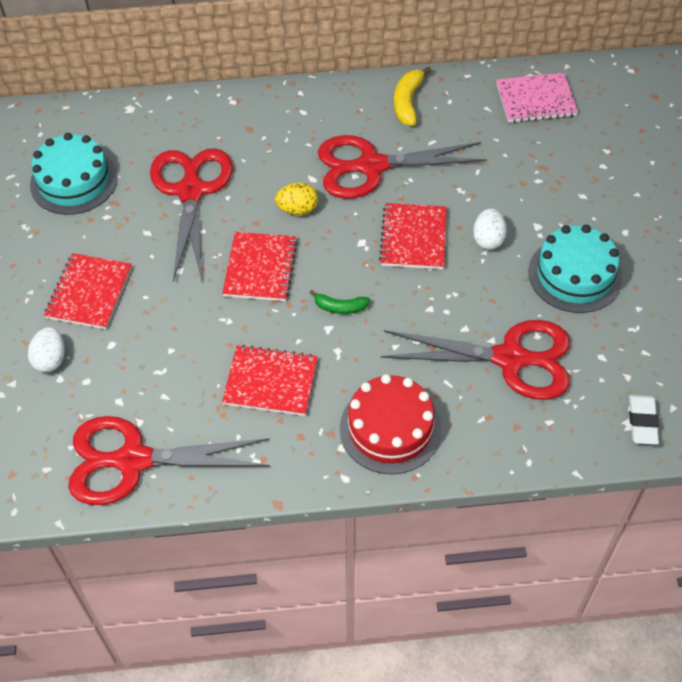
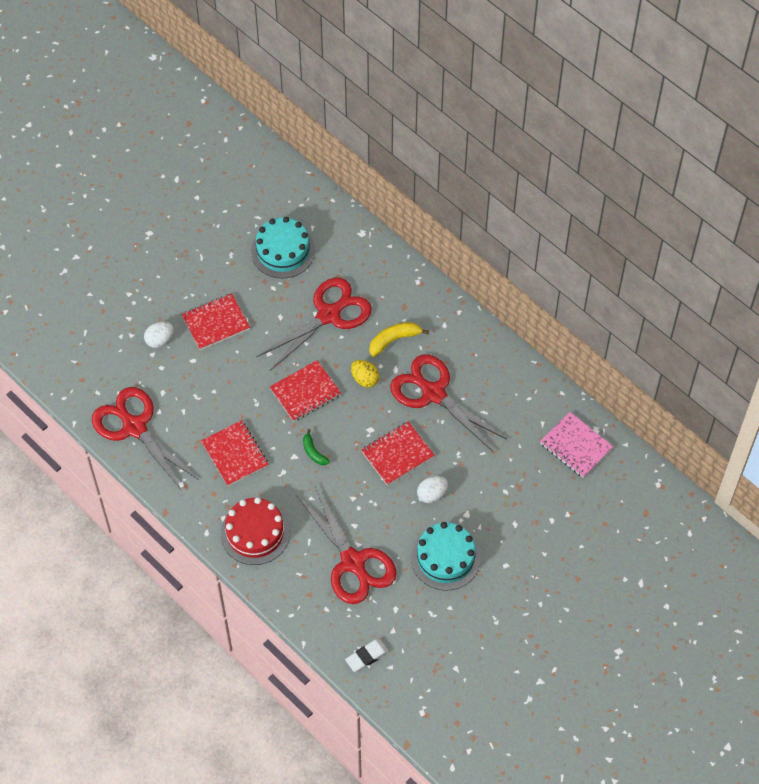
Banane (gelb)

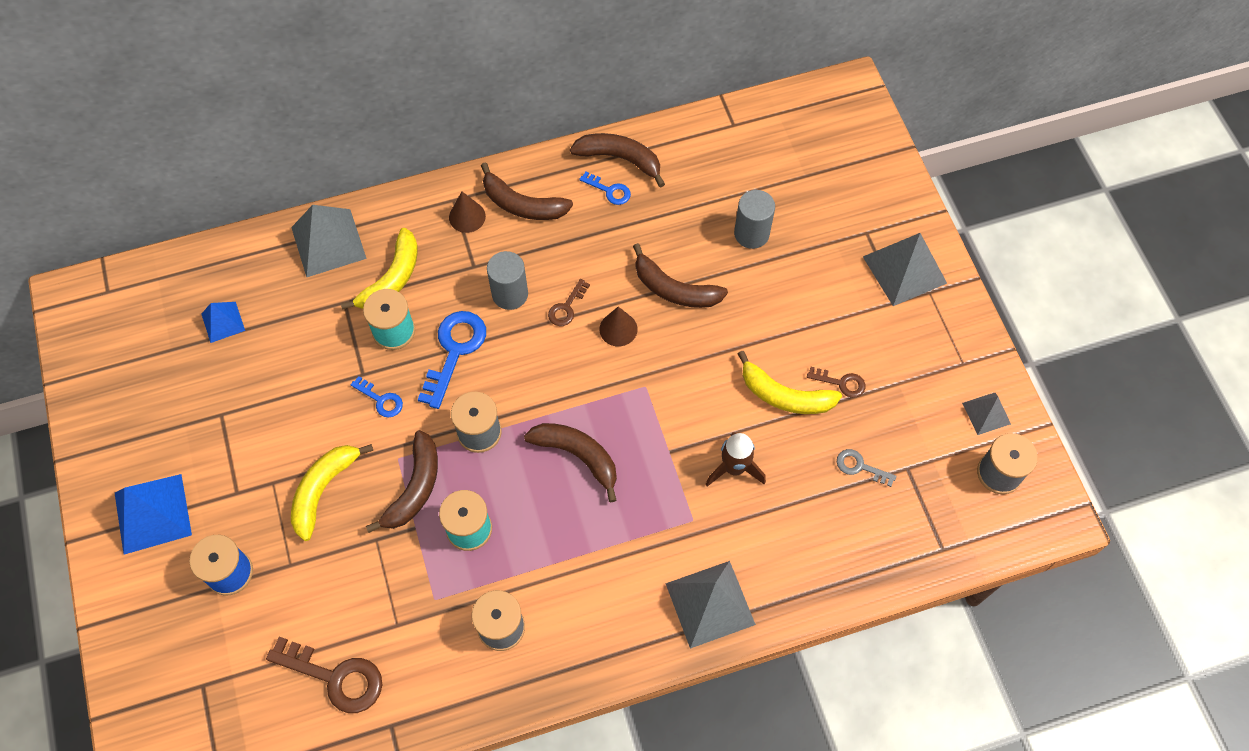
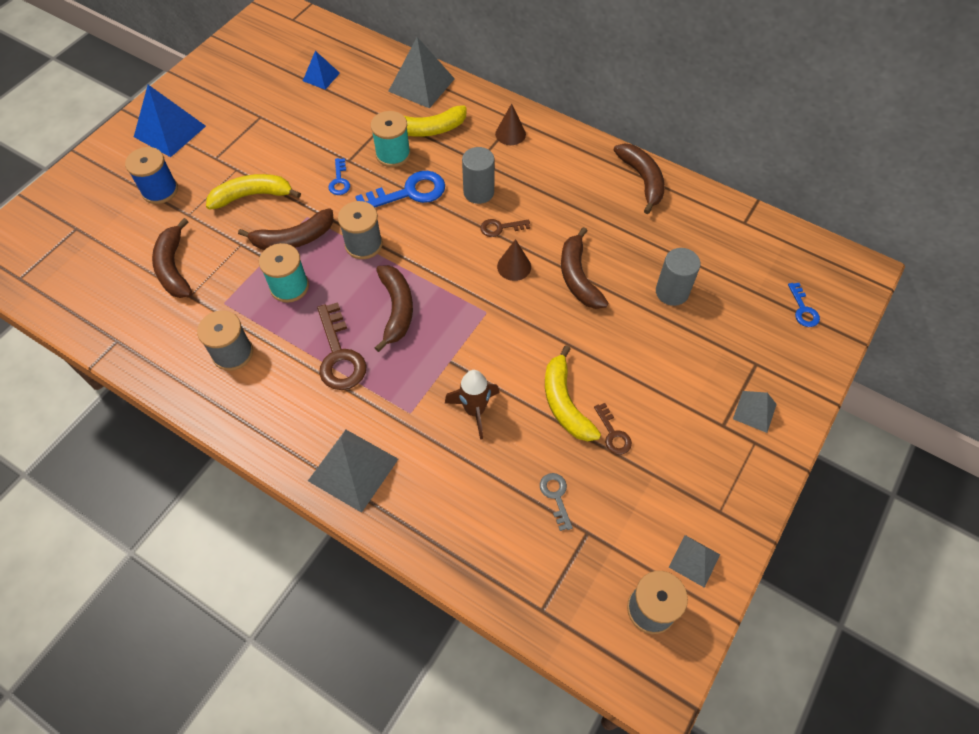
Schlüssel (braun) (no. 1 from left); Banane (braun) (no. 1 from left); Schlüssel (blau) (no. 3 from left); Pyramide (grau) (no. 4 from left)

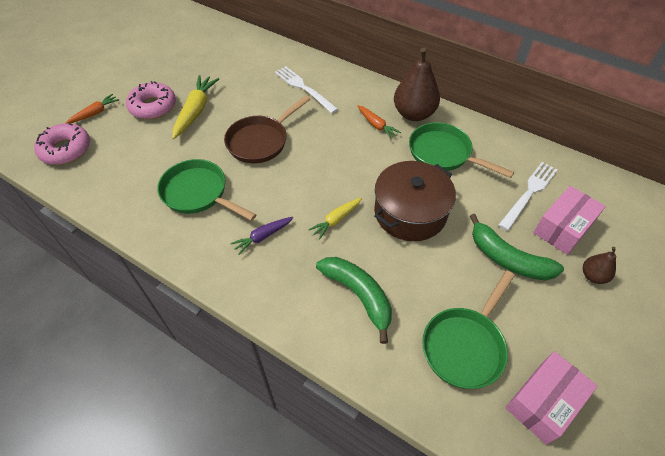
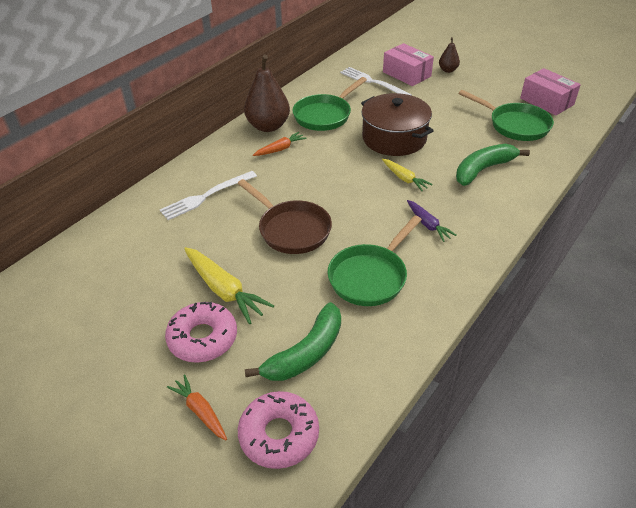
Banane (grün) (no. 1 from left); Karotte (gelb) (no. 1 from left)

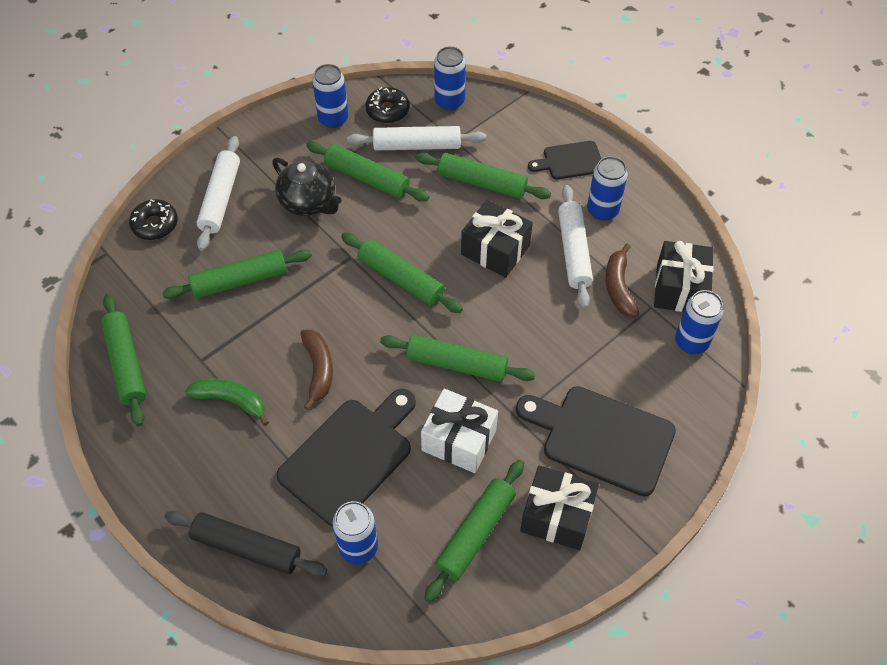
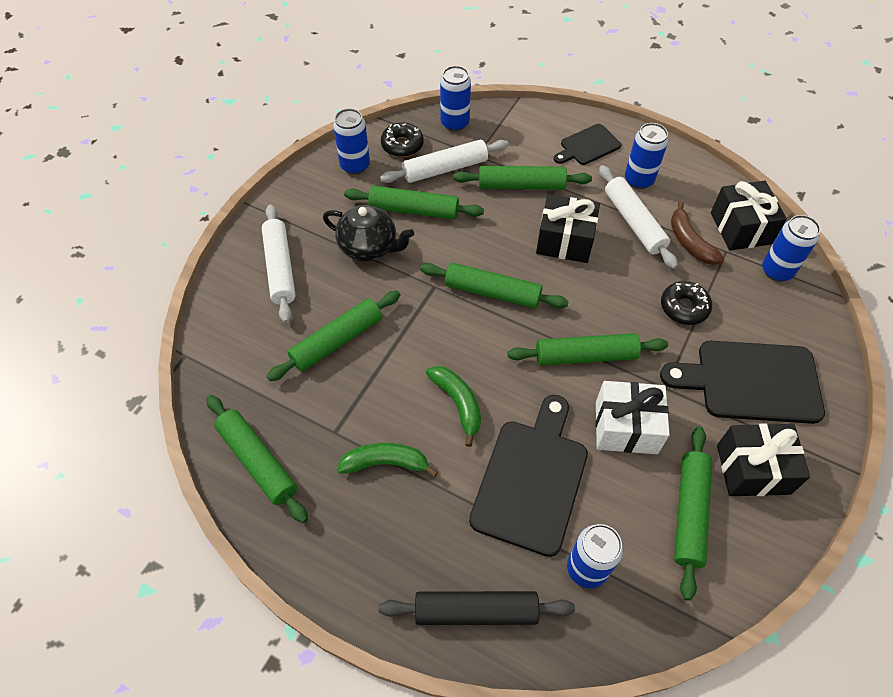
Donut (schwarz) (no. 2 from left); Banane (grün) (no. 2 from left)

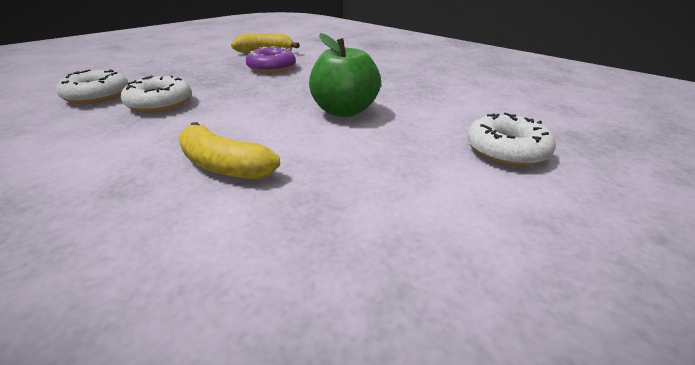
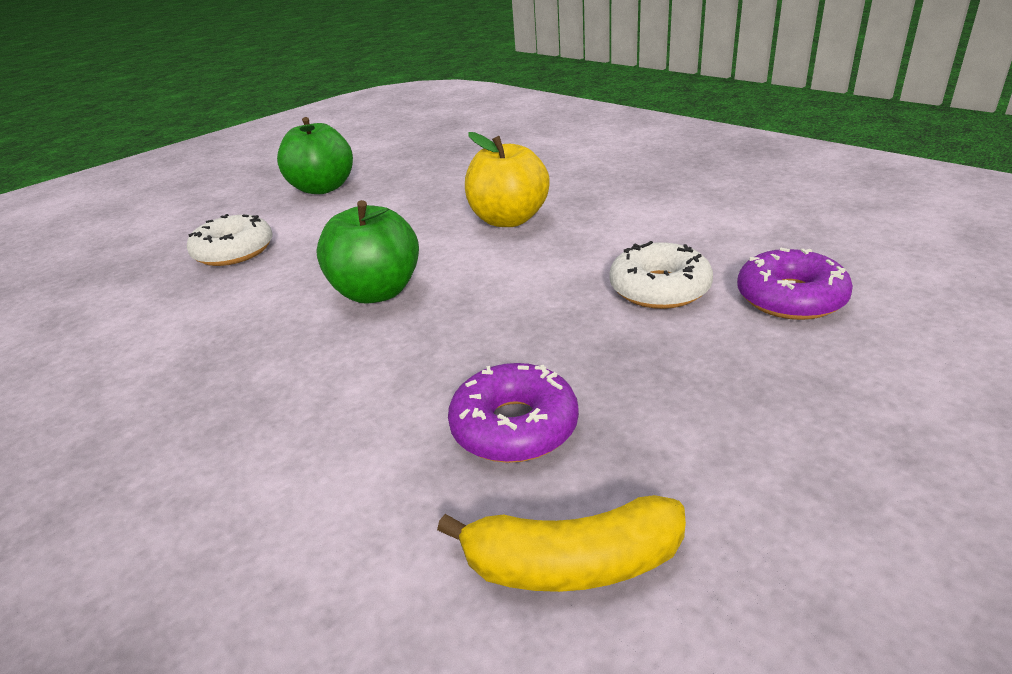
Apfel (grün) (no. 1 from left); Apfel (gelb); Donut (lila) (no. 2 from left)

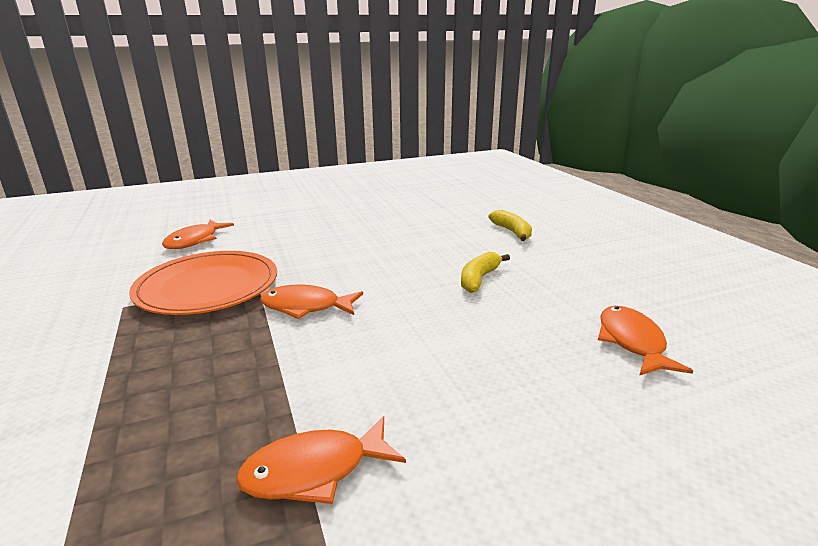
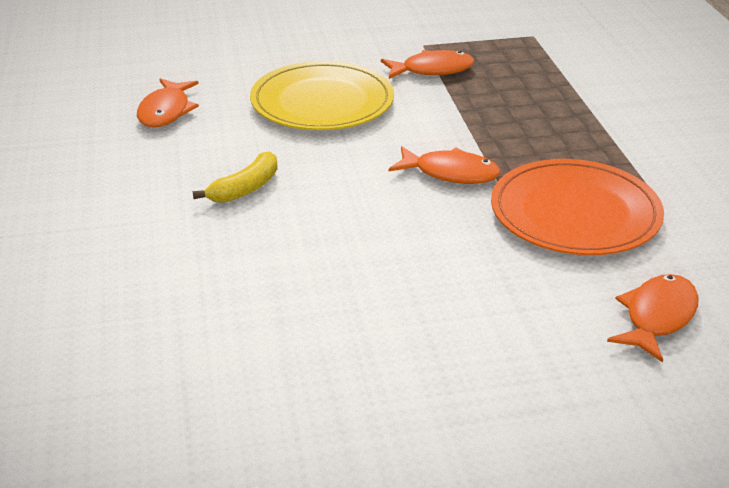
Banane (gelb) (no. 2 from left in the first image); Teller (gelb)

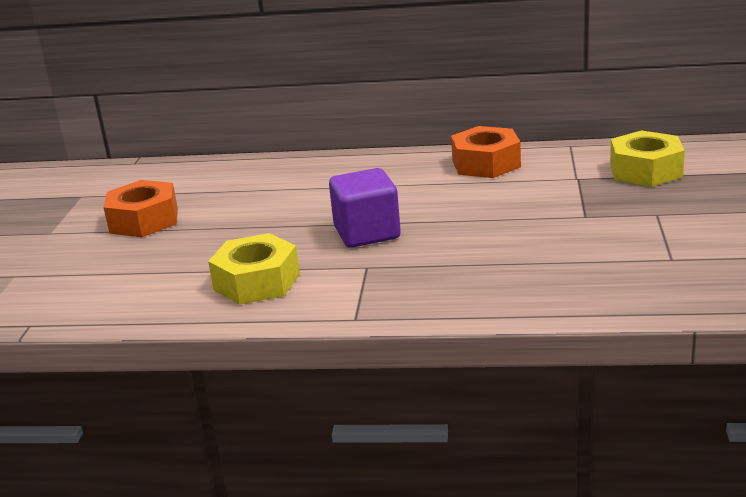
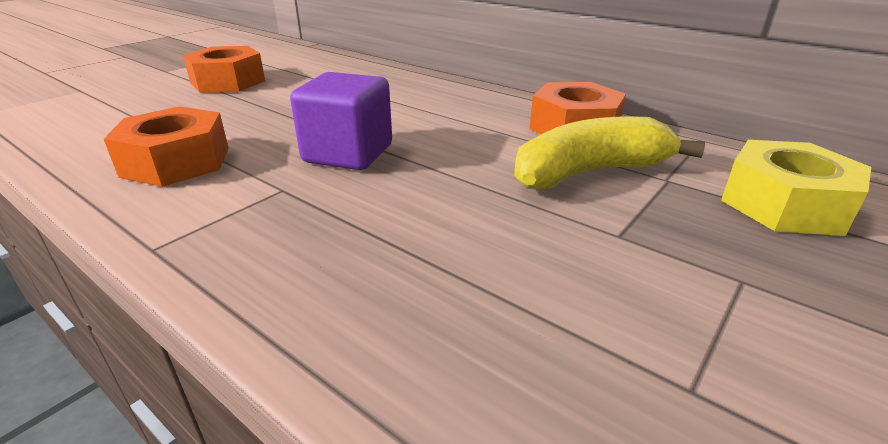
Banane (gelb); Sechskantmutter (orange) (no. 1 from left)

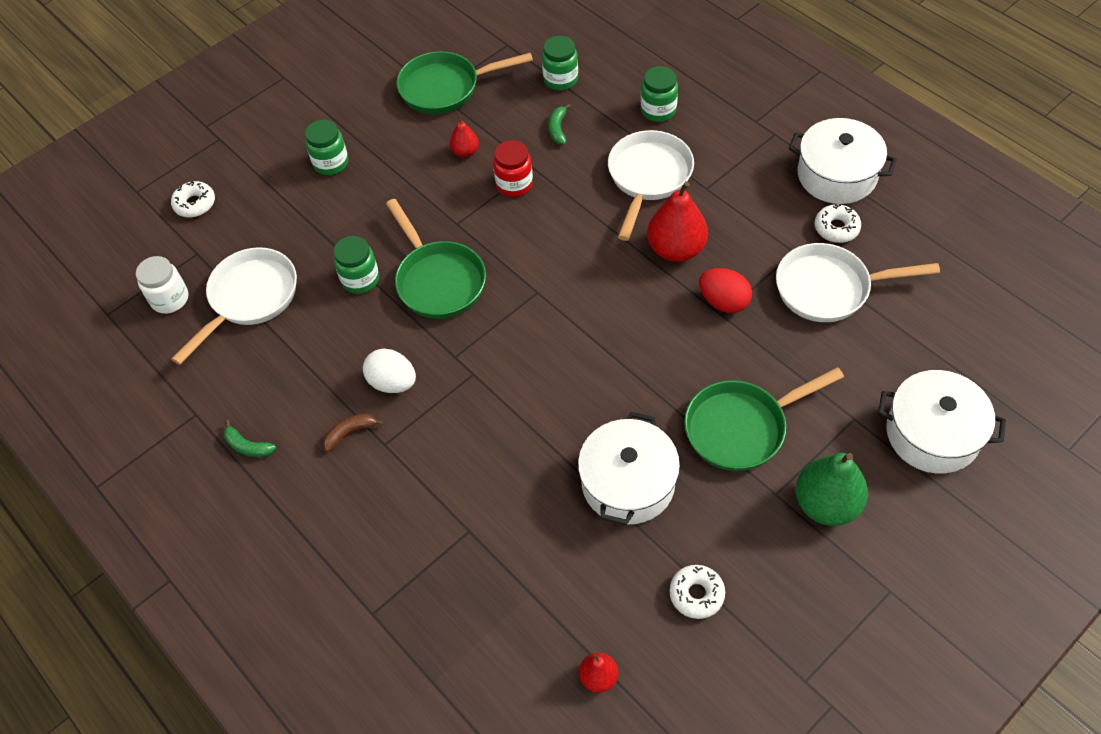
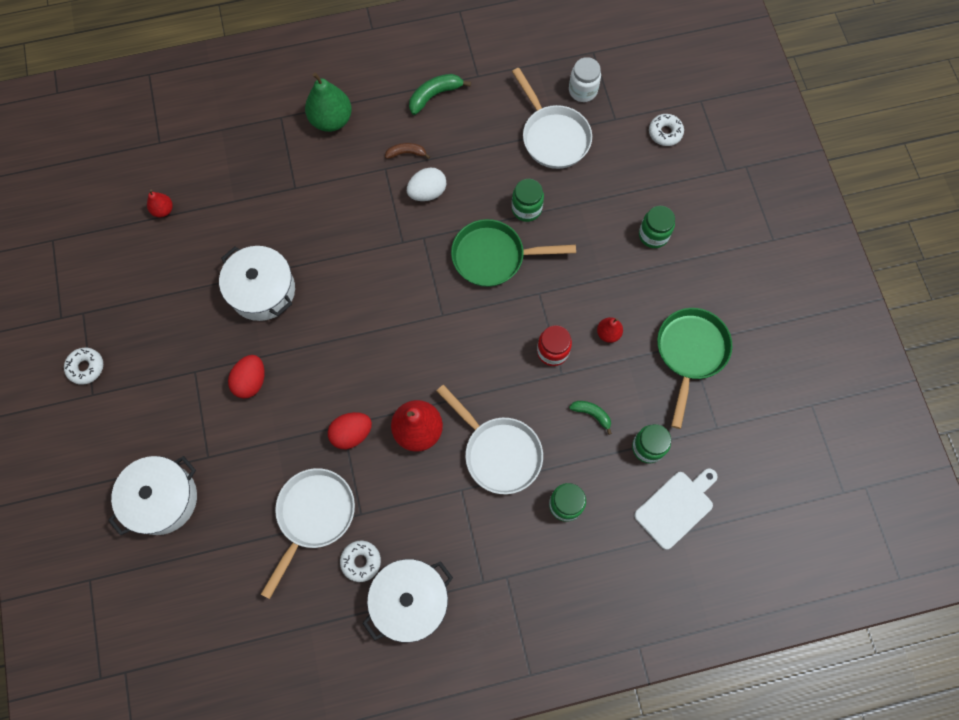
Schneidebrett (weiß); Donut (weiß) (no. 1 from left); Birne (grün); Ei (rot) (no. 1 from left); Banane (braun); Banane (grün) (no. 1 from left)

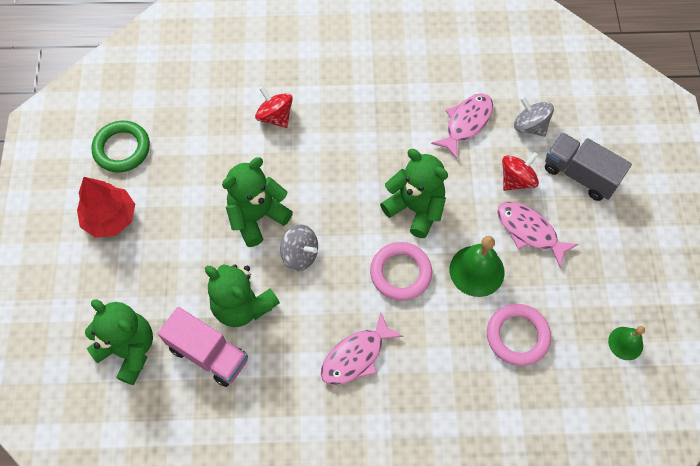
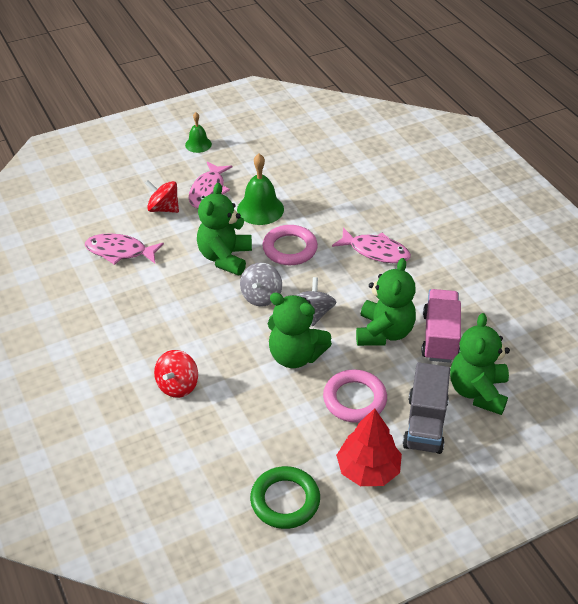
Ring (rosa) (no. 2 from left); Kreisel (grau) (no. 1 from left); Lastwagen (grau); Glocke (grün) (no. 1 from left)

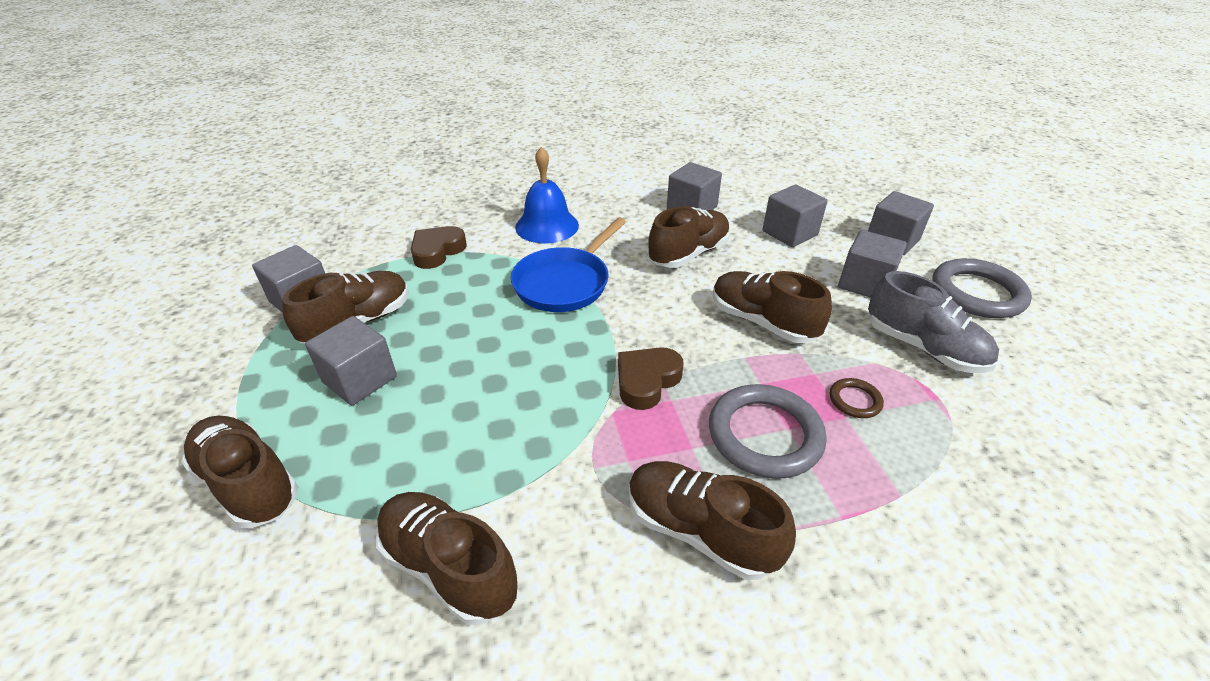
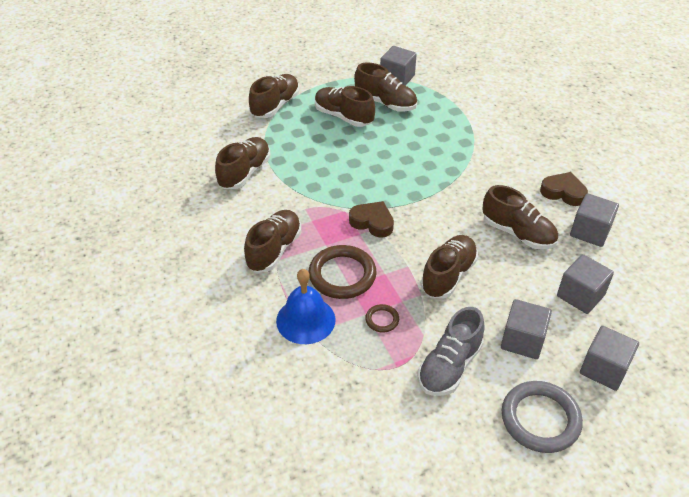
Pfanne (blau); Herz (braun) (no. 2 from left); Glocke (blau); Schuh (braun) (no. 4 from left); Ring (braun) (no. 1 from left)

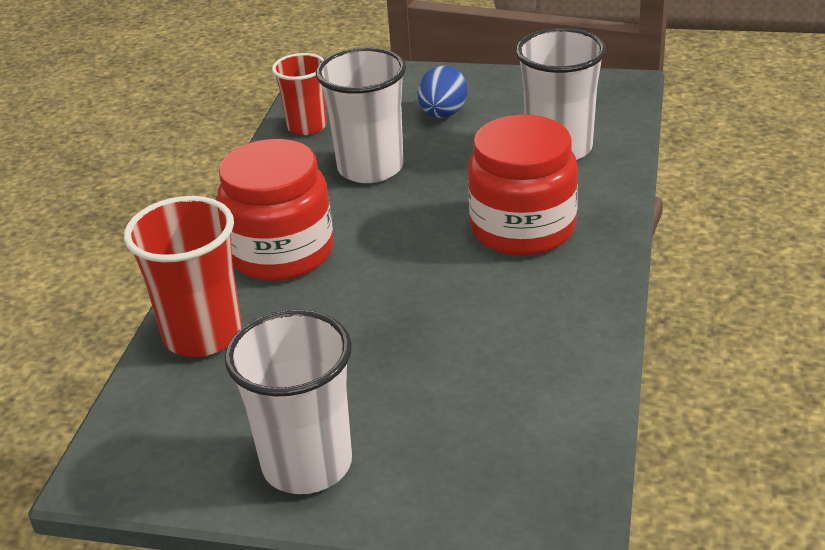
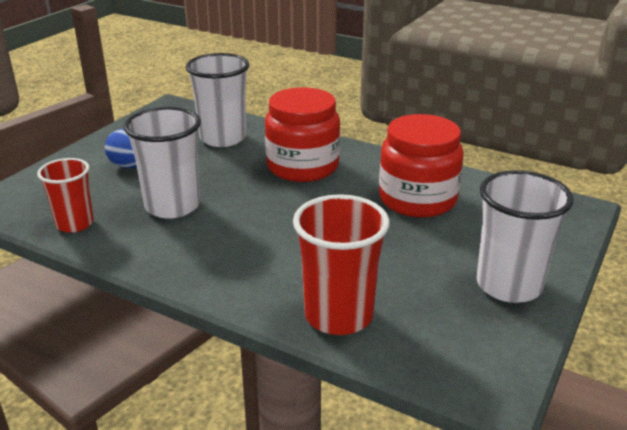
Einmachglas (rot) (no. 2 from left)

